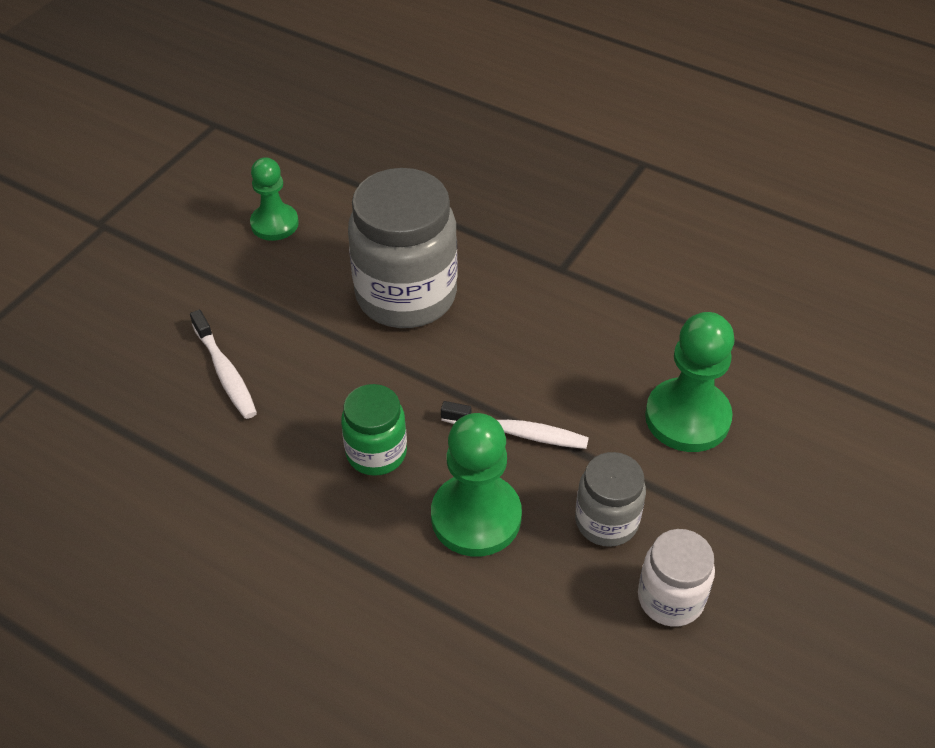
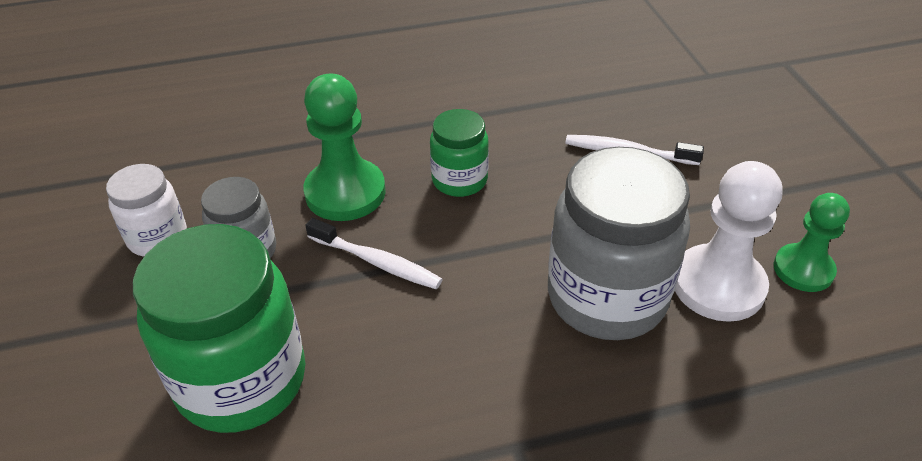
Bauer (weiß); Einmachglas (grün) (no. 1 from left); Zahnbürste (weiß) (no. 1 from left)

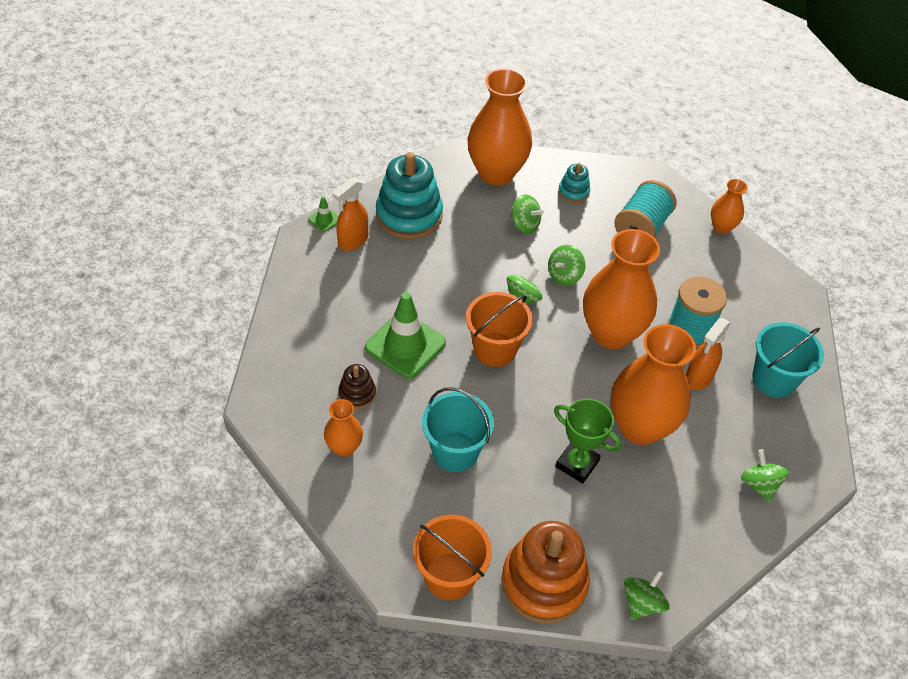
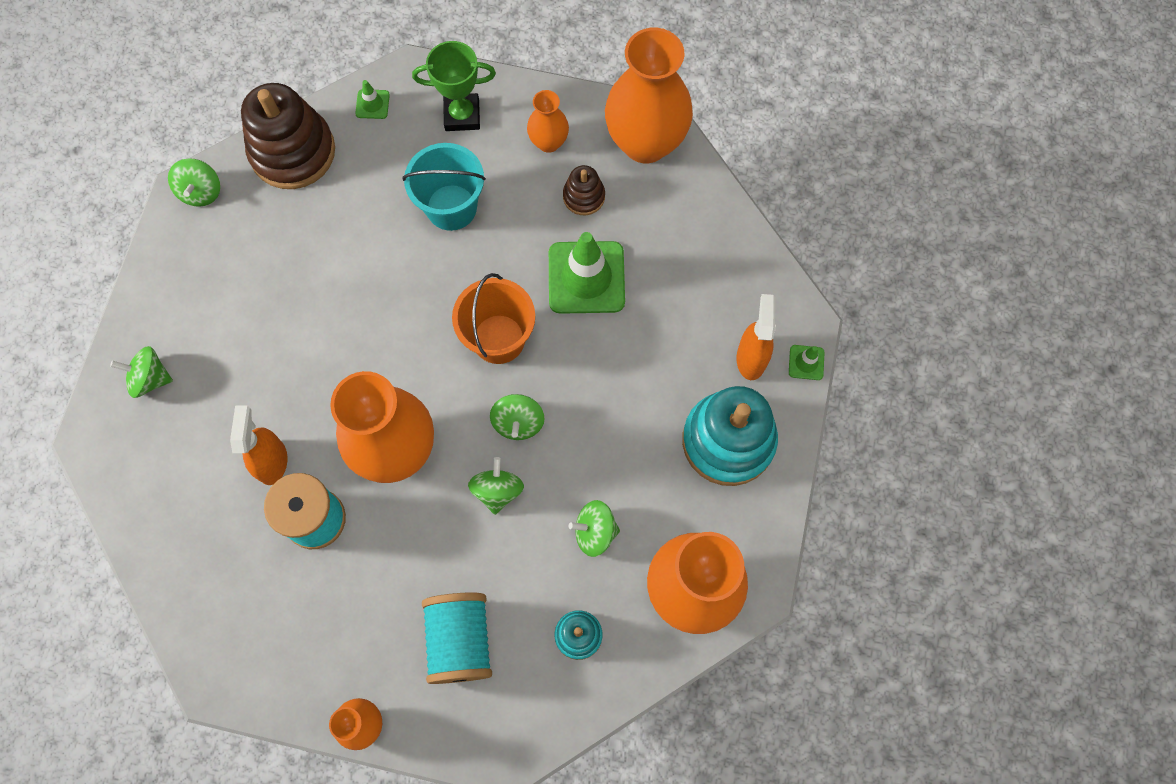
Eimer (türkis) (no. 2 from left in the first image); Pokal (grün); Vase (orange) (no. 4 from left); Leitkegel (grün) (no. 1 from left); Stapelspielzeug (braun) (no. 1 from left); Kreisel (grün) (no. 1 from left)

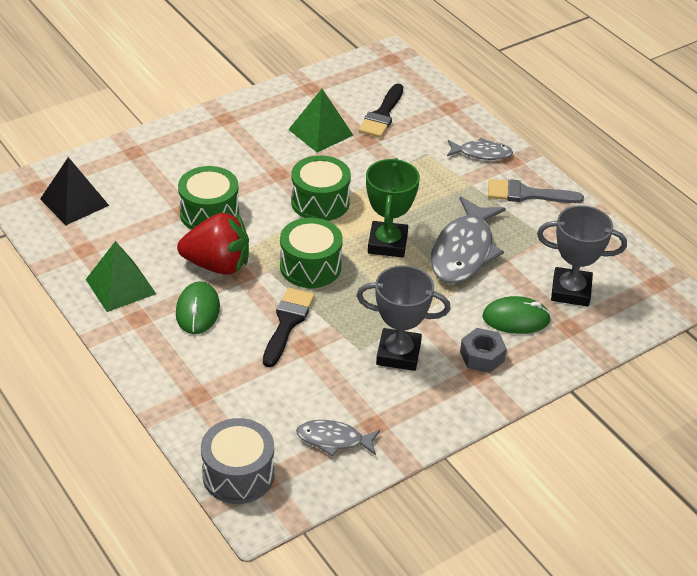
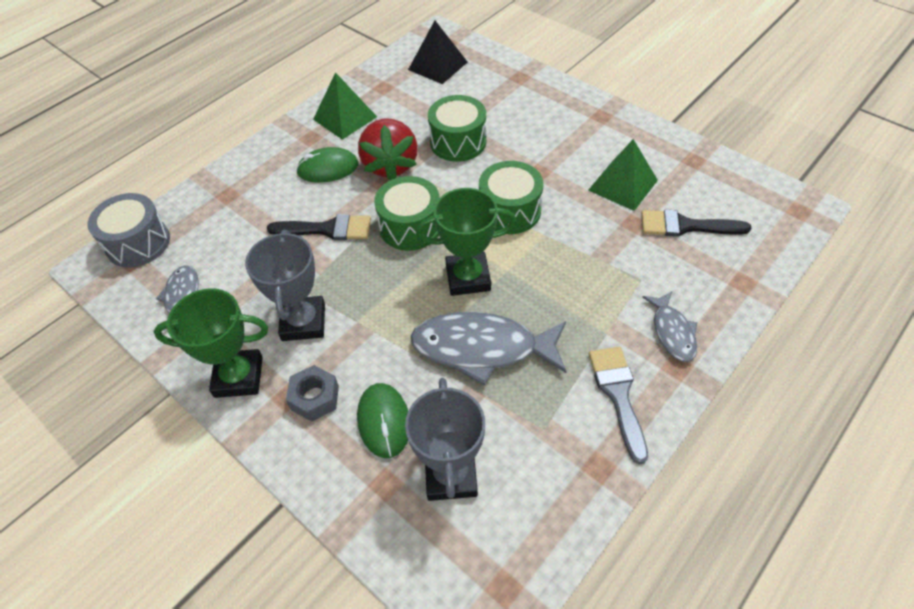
Pokal (grün) (no. 1 from left)

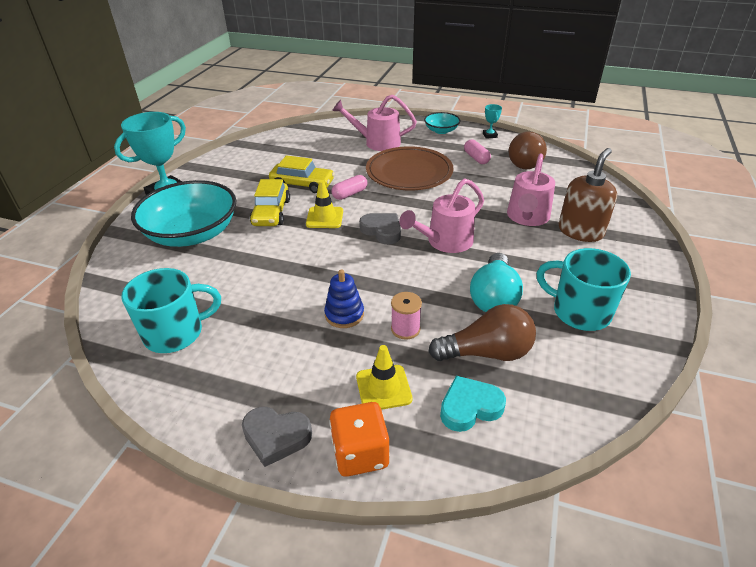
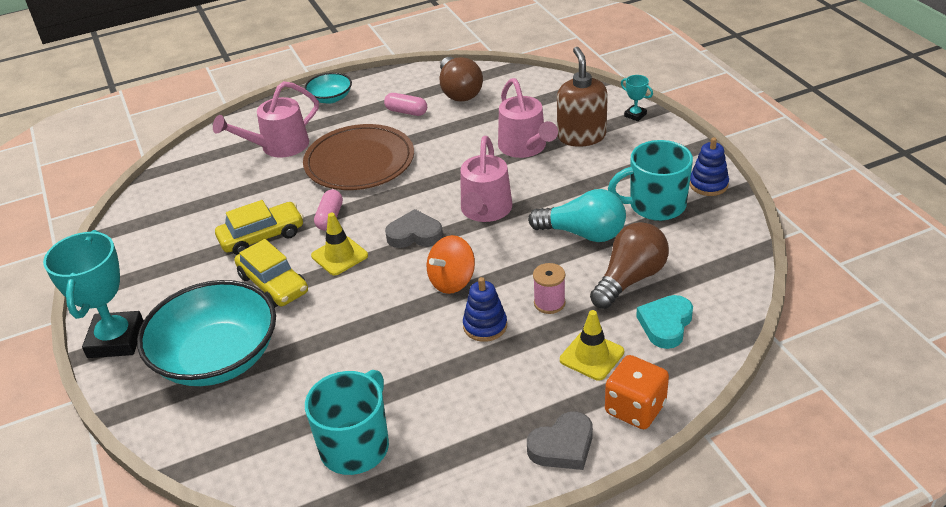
Kreisel (orange); Stapelspielzeug (blau) (no. 2 from left); Pokal (türkis) (no. 2 from left); Glühbirne (türkis)

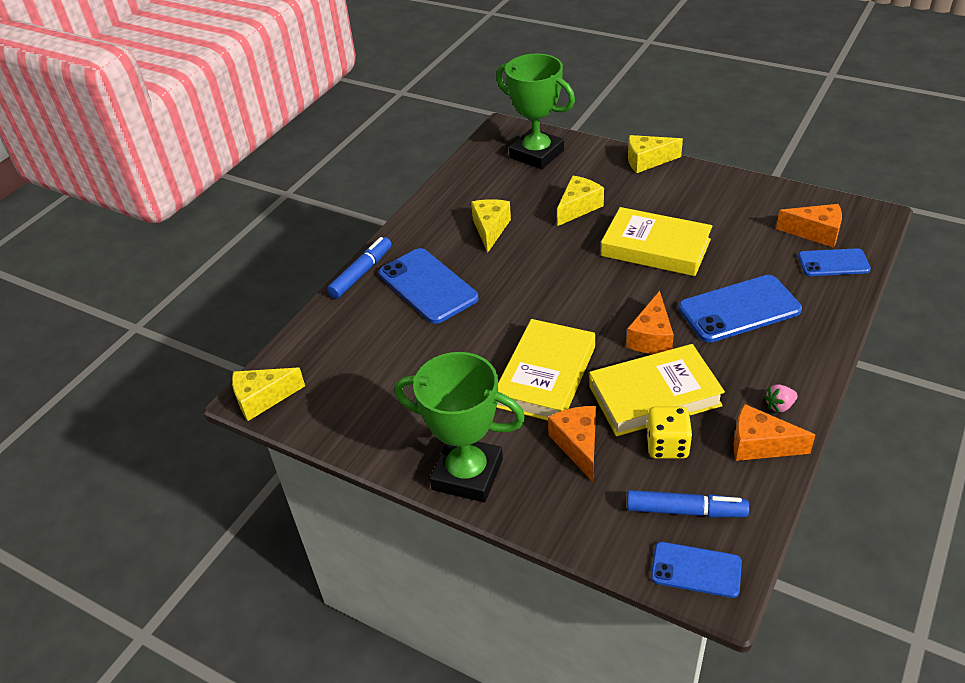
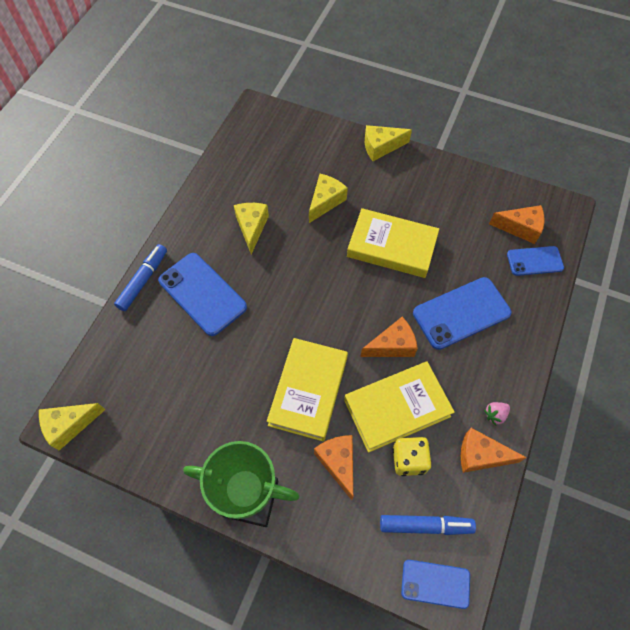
Pokal (grün) (no. 2 from left in the first image); Käse (orange) (no. 2 from left)

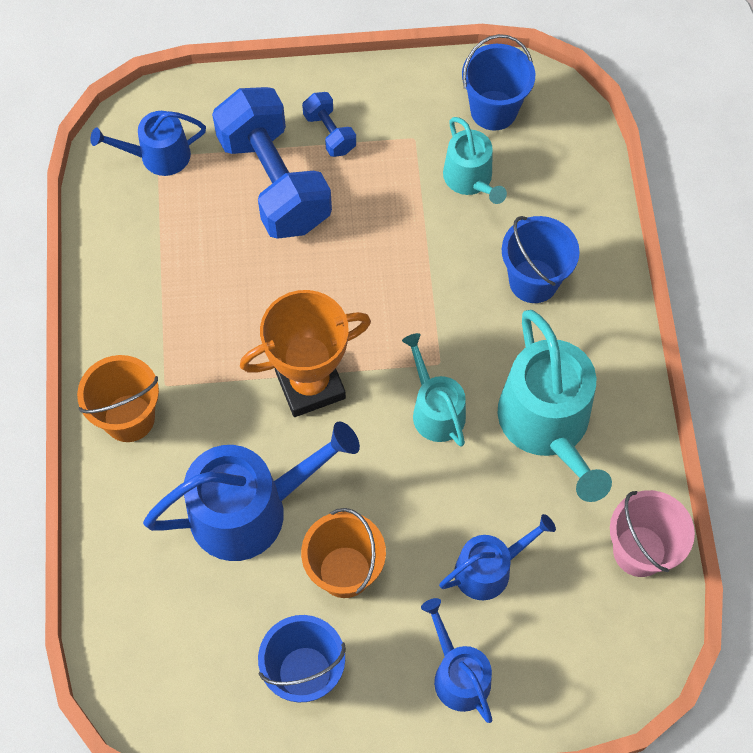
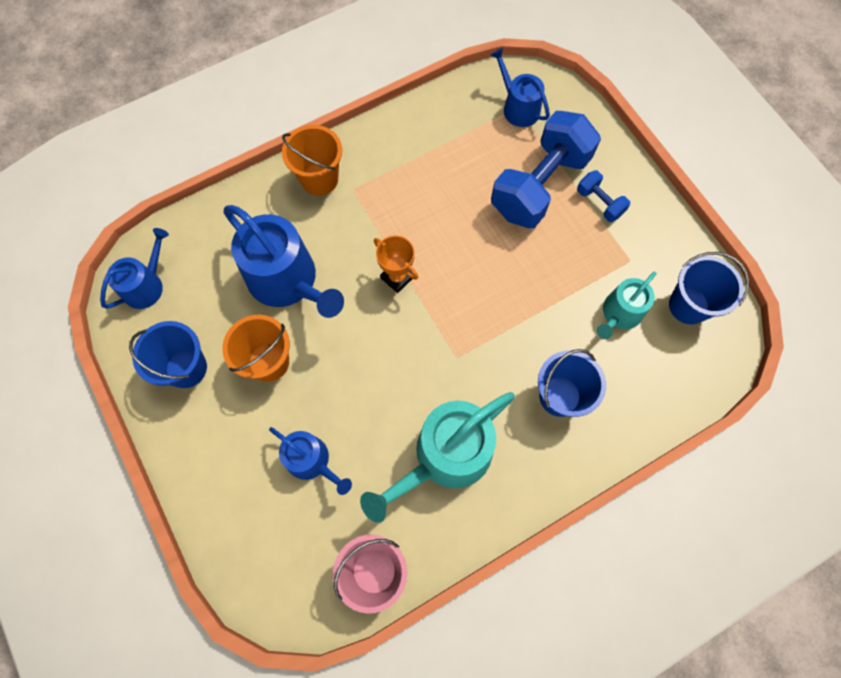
Gießkanne (türkis) (no. 1 from left in the first image); Gießkanne (blau) (no. 1 from left); Hantel (blau) (no. 2 from left); Pokal (orange)

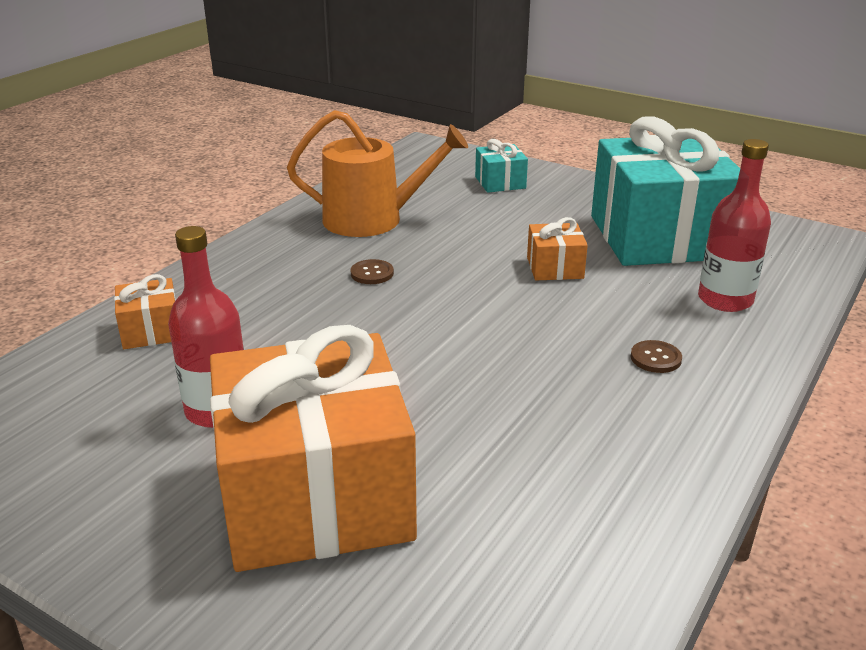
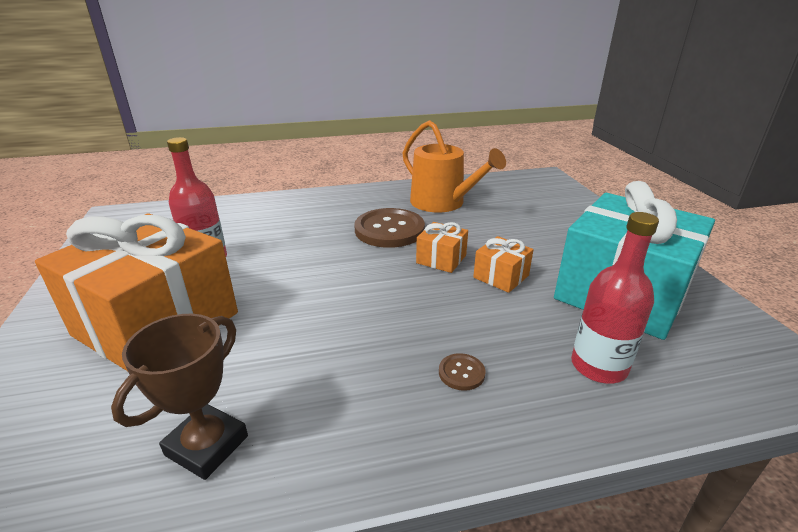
Geschenk (türkis) (no. 1 from left in the first image); Pokal (braun); Geschenk (orange) (no. 2 from left); Knopf (braun) (no. 1 from left)

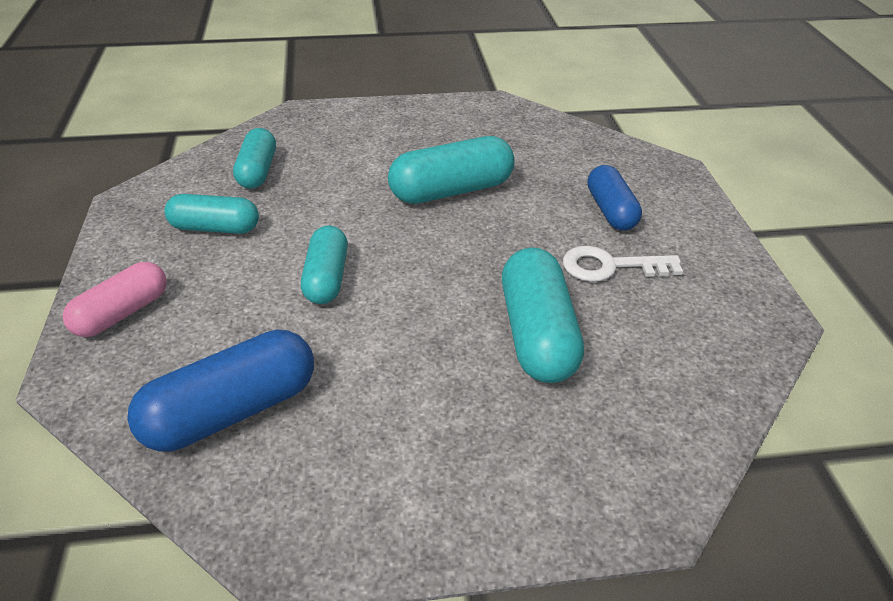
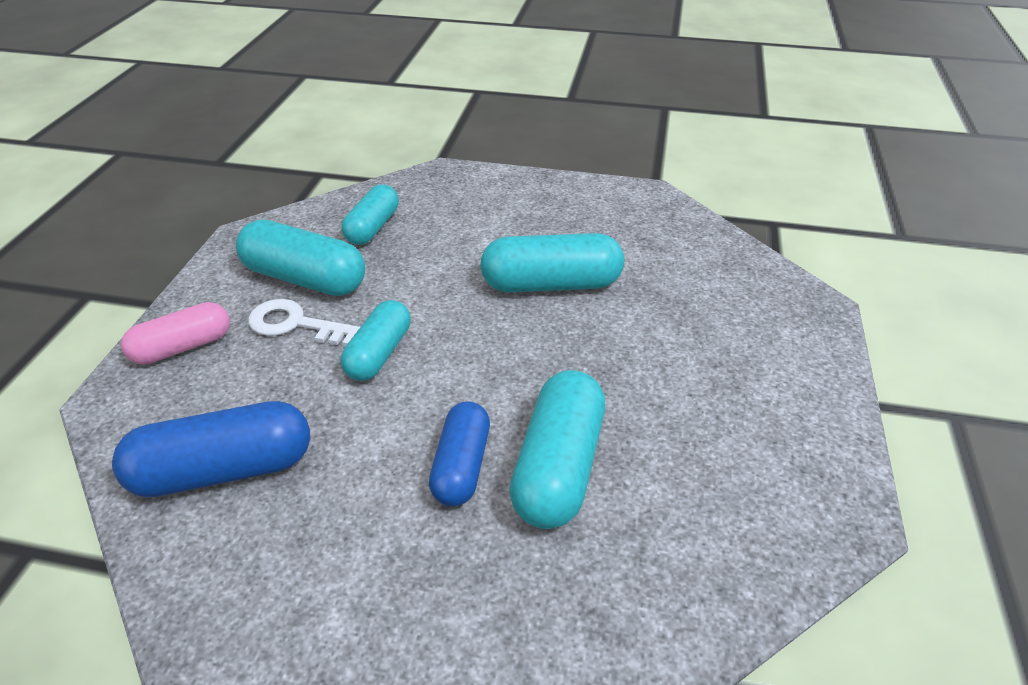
Schlüssel (weiß); Kapsel (blau) (no. 2 from left); Kapsel (türkis) (no. 1 from left)

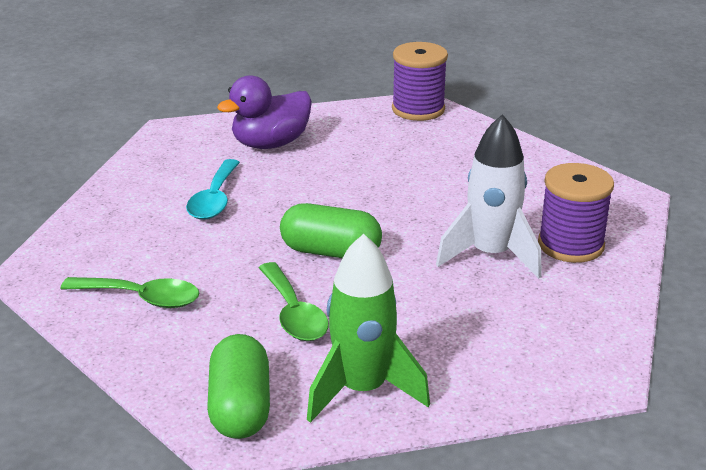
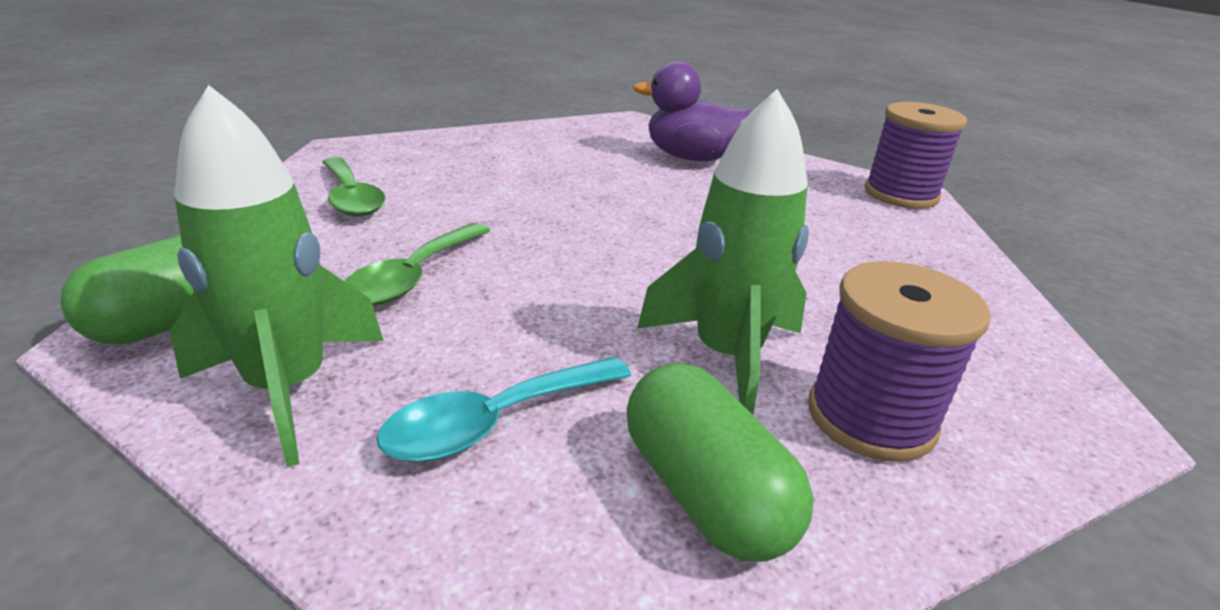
Löffel (türkis); Kapsel (grün) (no. 2 from left); Rakete (grün) (no. 2 from left)

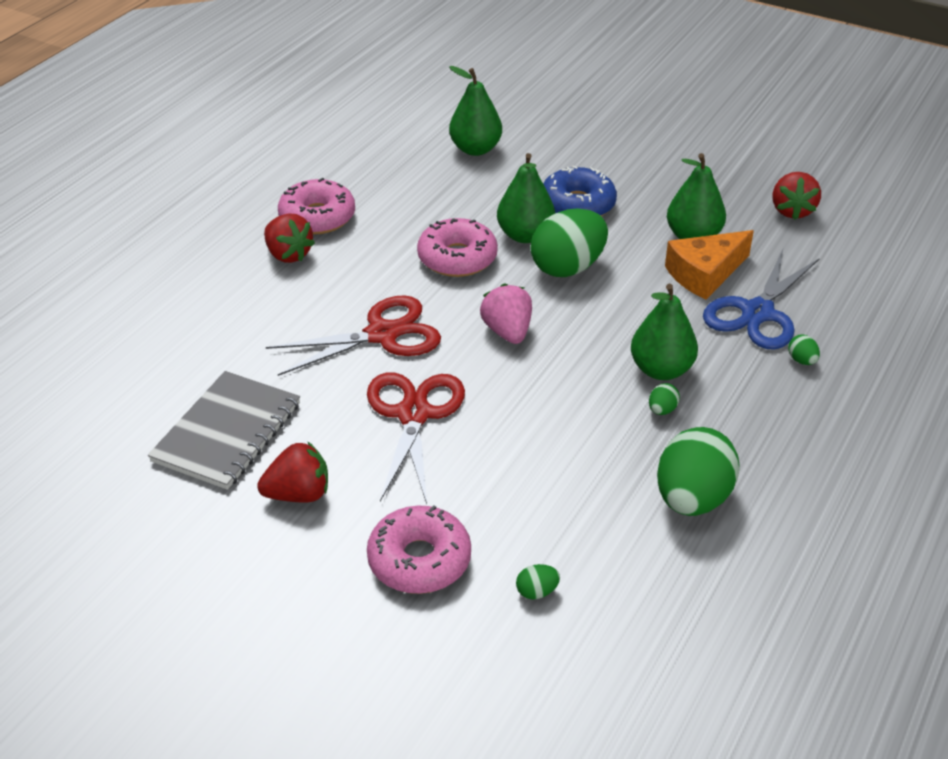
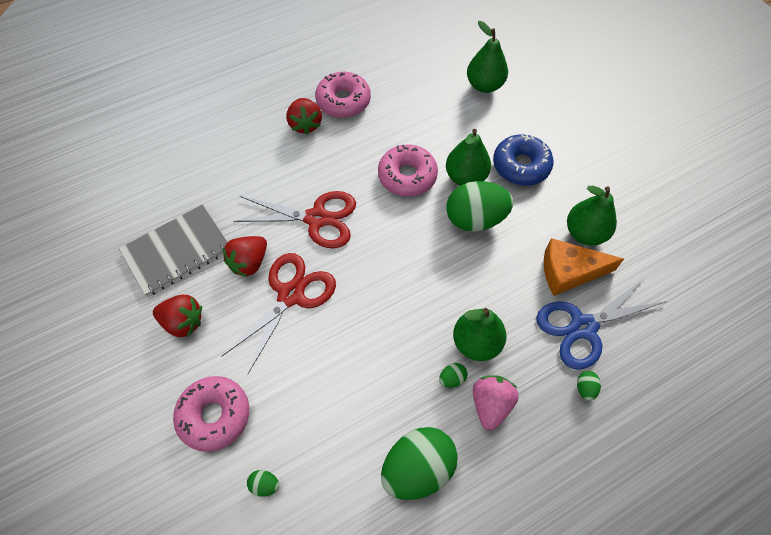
Erdbeere (rosa); Erdbeere (rot) (no. 2 from left)

